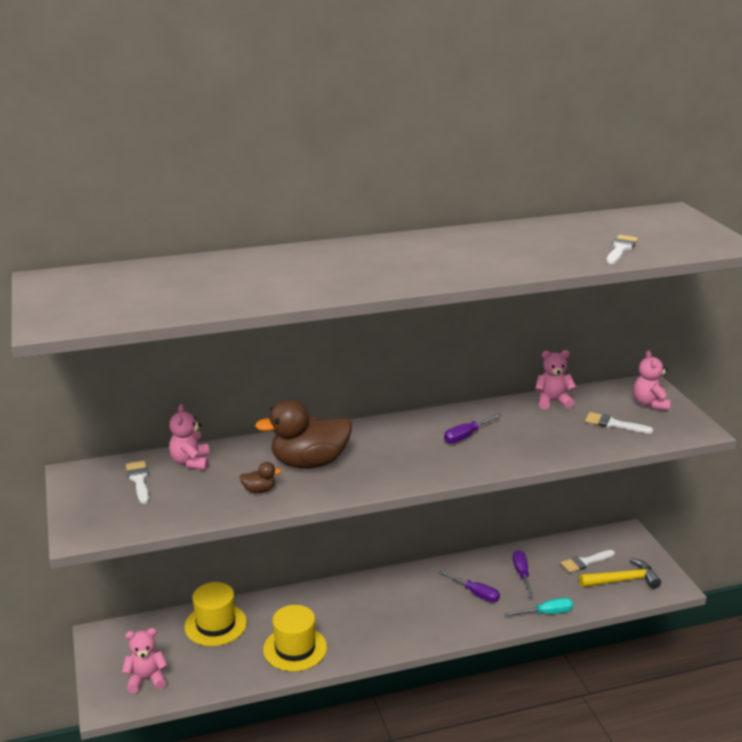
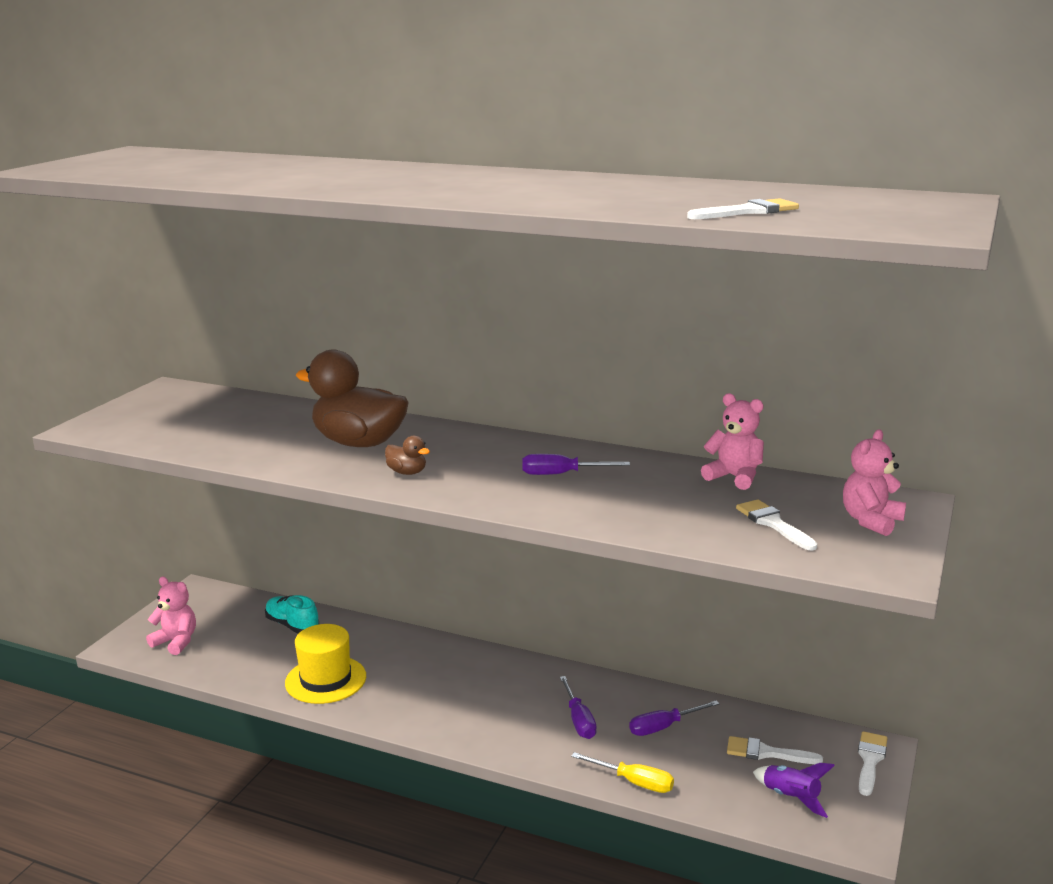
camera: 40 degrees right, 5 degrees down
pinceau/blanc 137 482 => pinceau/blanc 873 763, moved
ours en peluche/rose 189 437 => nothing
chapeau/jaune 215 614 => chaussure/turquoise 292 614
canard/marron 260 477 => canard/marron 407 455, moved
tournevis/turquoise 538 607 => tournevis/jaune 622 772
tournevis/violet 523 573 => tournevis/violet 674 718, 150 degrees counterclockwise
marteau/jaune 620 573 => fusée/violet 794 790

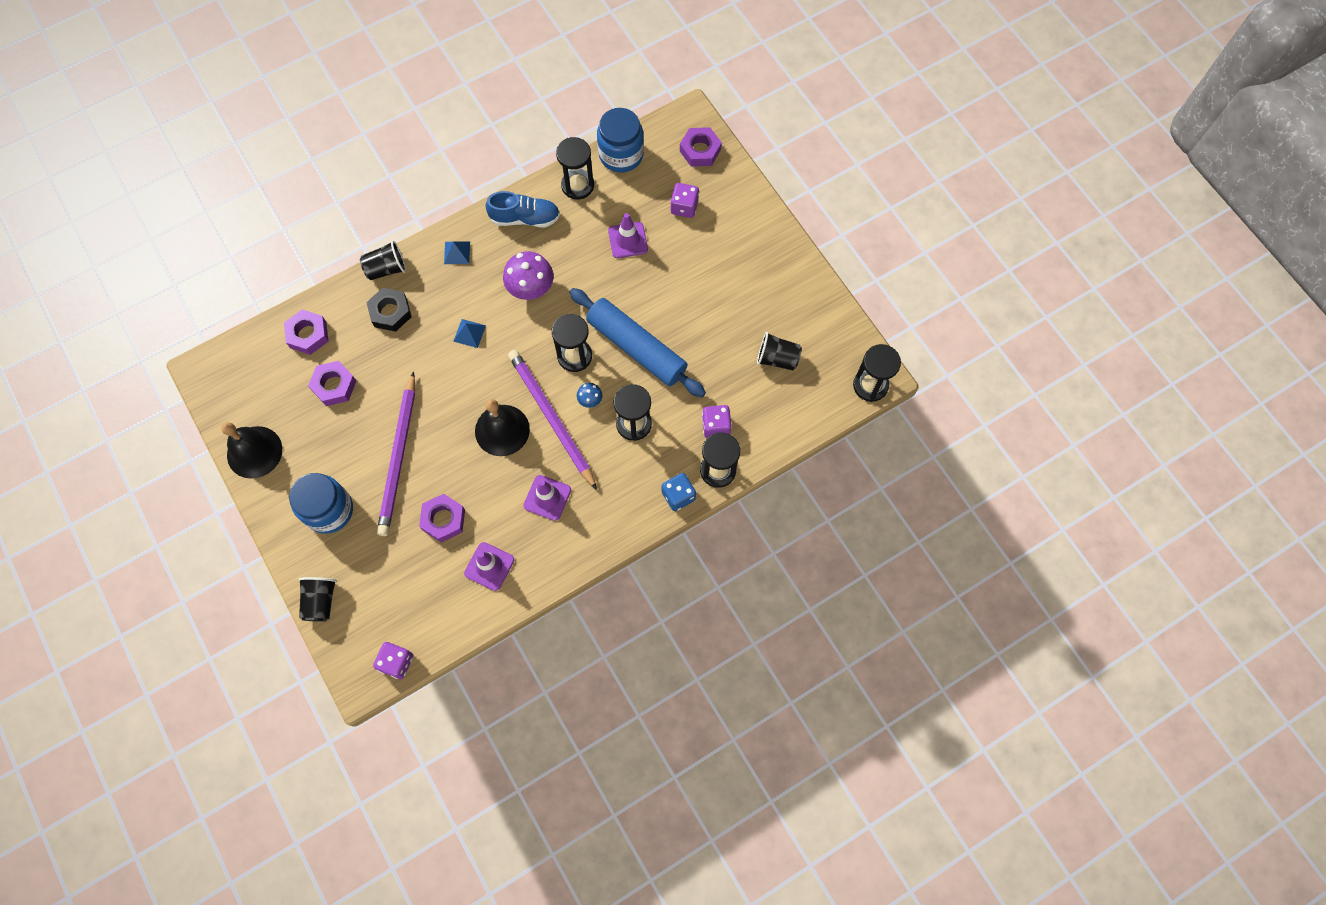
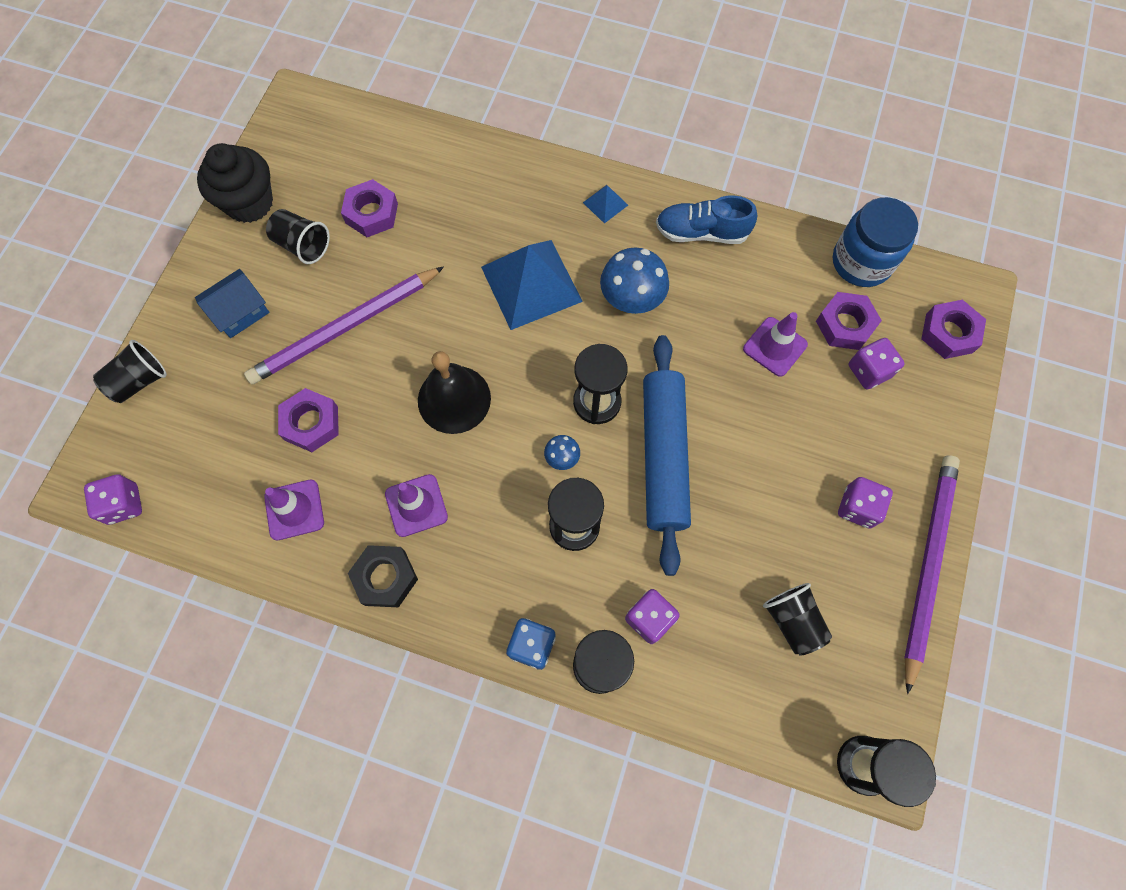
camera: 50 degrees right, 0 degrees up
cloche/noir 251 450 => muffin/noir 235 183
écrou/violet 306 332 => écrou/violet 849 321, moved
bocal/bleu 321 503 => maison/bleu 232 303
gobelet/noir 383 260 => gobelet/noir 298 236, moved
écrou/noir 389 310 => écrou/noir 383 576, moved
pyramide/bleu 469 333 => pyramide/bleu 532 285, x2.30
chaussure/bleu 522 209 => chaussure/bleu 706 219, 135 degrees clockwise
champignon/violet 528 275 => champignon/bleu 634 280
crayon/violet 552 420 => crayon/violet 932 574, moved
sablier/noir 575 168 => nothing
nothing => dé/violet 865 503

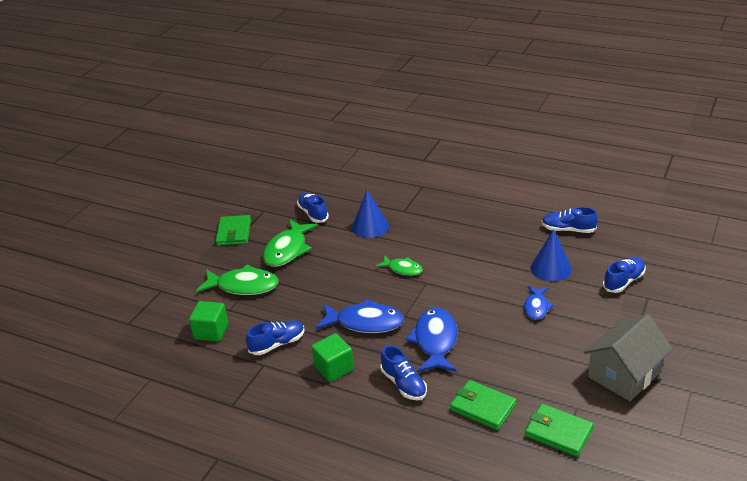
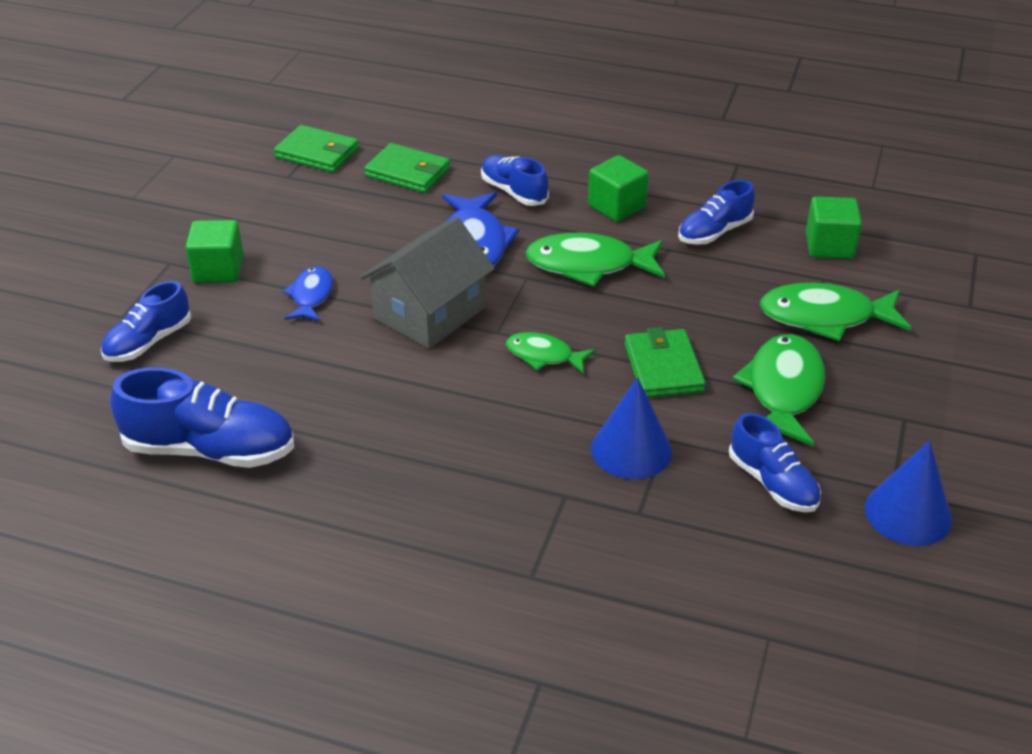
camera: 170 degrees right, 5 degrees up
portefeuille/vert 233 230 => portefeuille/vert 665 362, moved
poisson/bleu 360 316 => poisson/vert 595 259
cône/bleu 551 255 => cône/bleu 908 493, moved
chaussure/bleu 570 220 => chaussure/bleu 202 417, x1.58
maison/gris 628 357 => maison/gris 427 283, moved
nothing => cube/vert 214 251

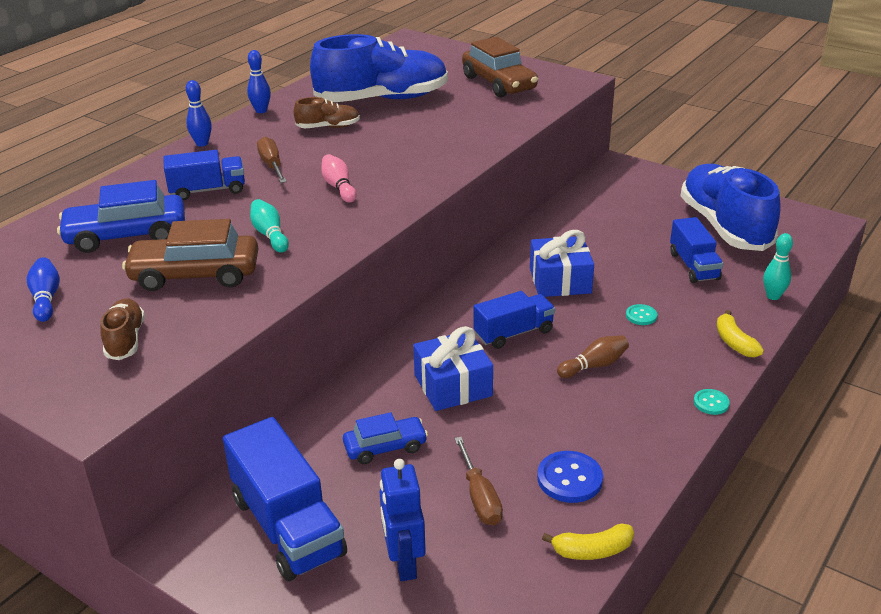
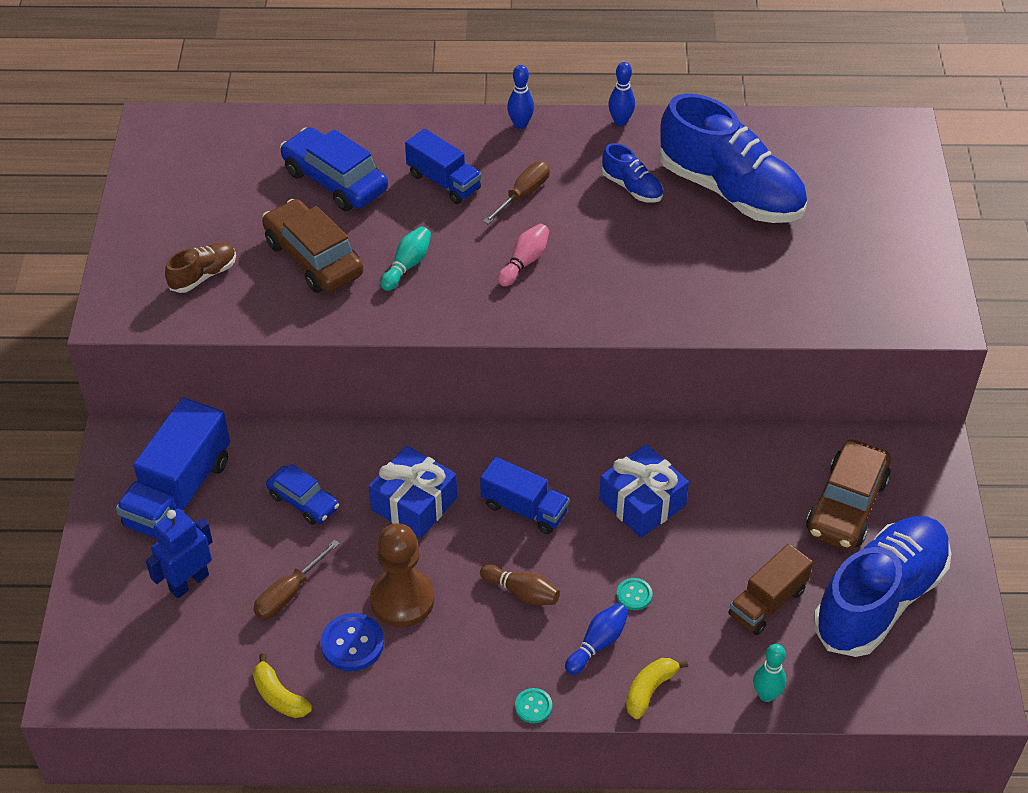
camera: 55 degrees right, 15 degrees up
quille/bleu 43 289 => quille/bleu 597 639, moved
chaussure/marron 327 112 => chaussure/bleu 632 173
voiture/marron 500 67 => voiture/marron 848 494, moved
camion/bleu 696 250 => camion/marron 771 589
nothing => pion/marron 402 575

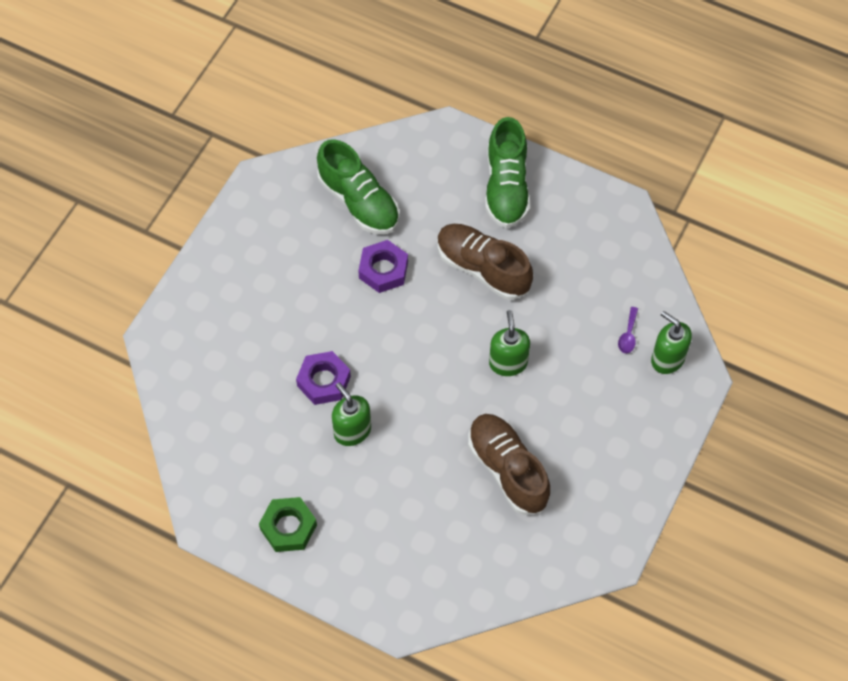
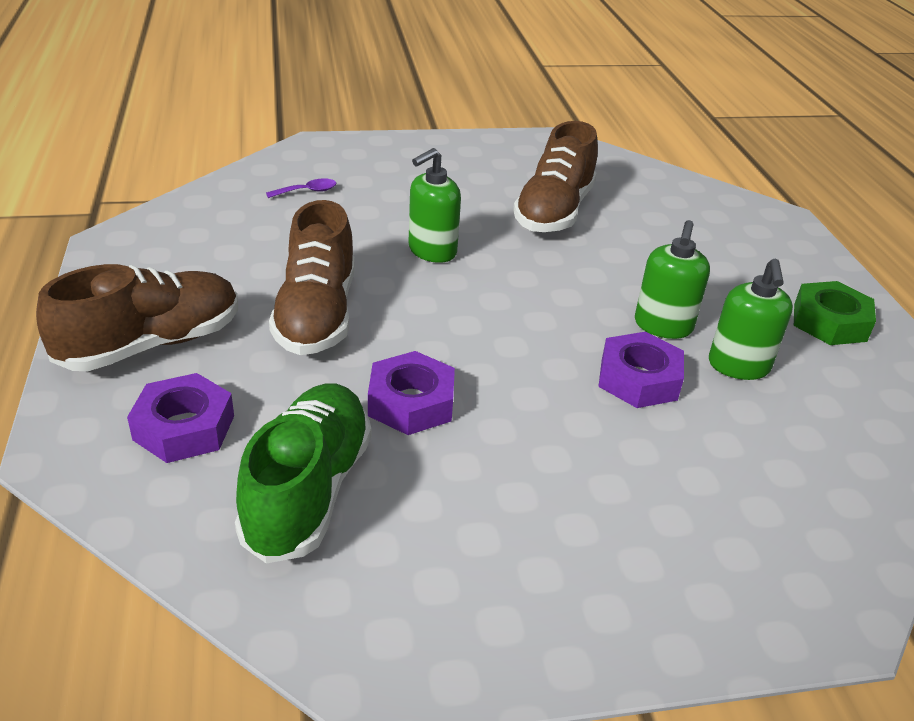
camera: 130 degrees left, 25 degrees down
chaussure/vert 507 172 => chaussure/marron 137 317
distributeur de savon/vert 671 342 => distributeur de savon/vert 751 319, moved
nothing => écrou/violet 180 418

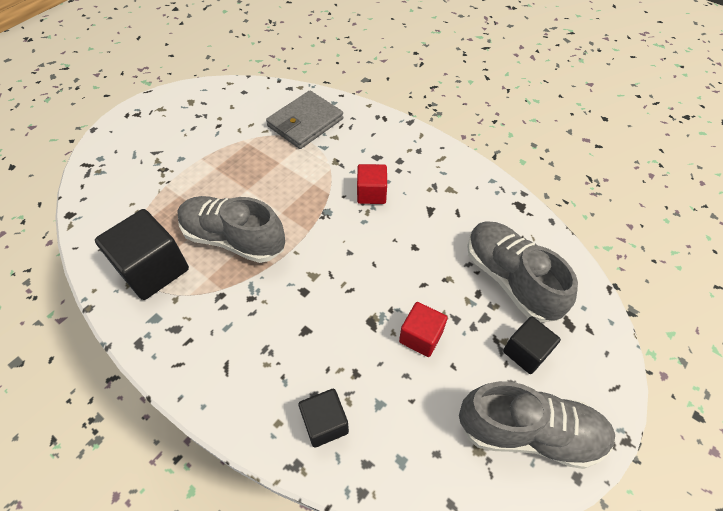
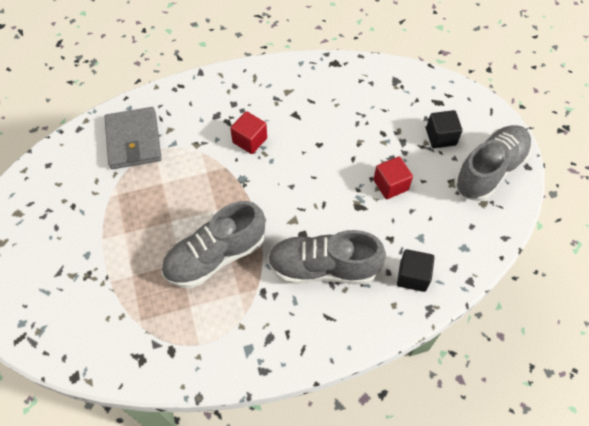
camera: 55 degrees left, 5 degrees up
cube/noir 142 254 => nothing
chaussure/gris 522 271 => chaussure/gris 326 257, moved

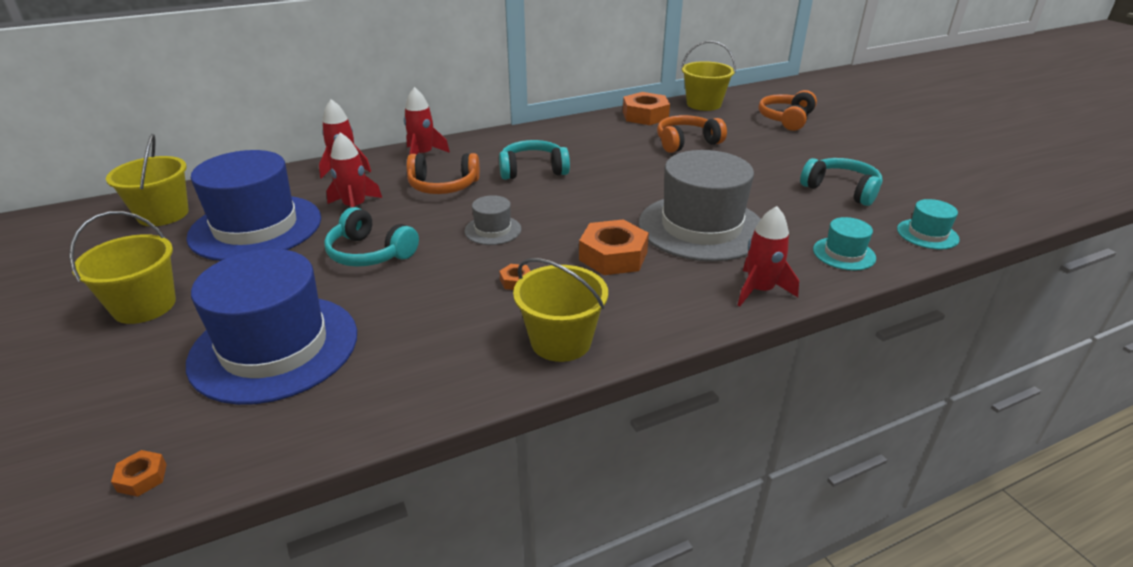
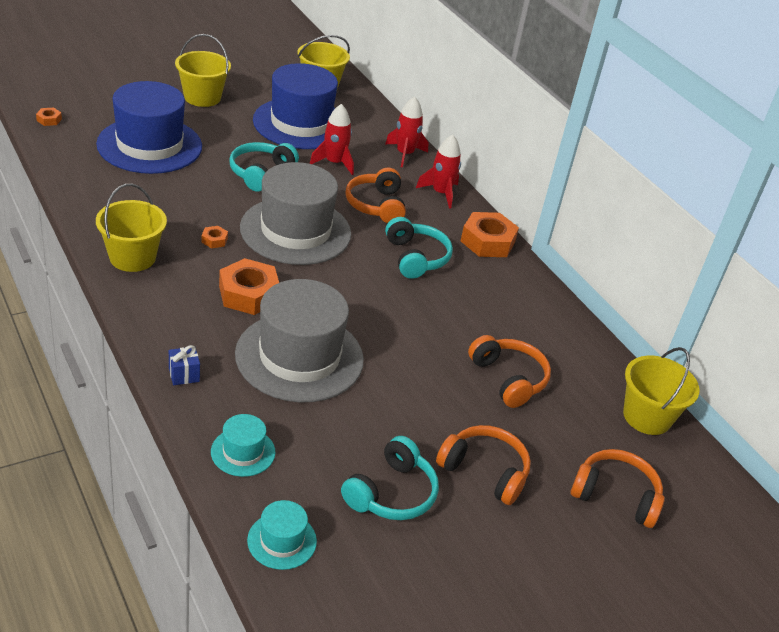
camera: 80 degrees right, 5 degrees up
chapeau/gris 492 220 => chapeau/gris 295 213, x2.23
écrou/orange 646 108 => écrou/orange 490 234, moved
fusée/rouge 768 256 => cadeau/bleu 184 365
nothing => casque audio/orange 483 465

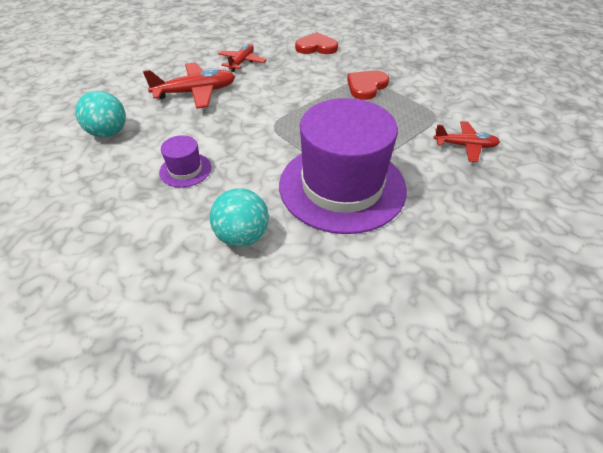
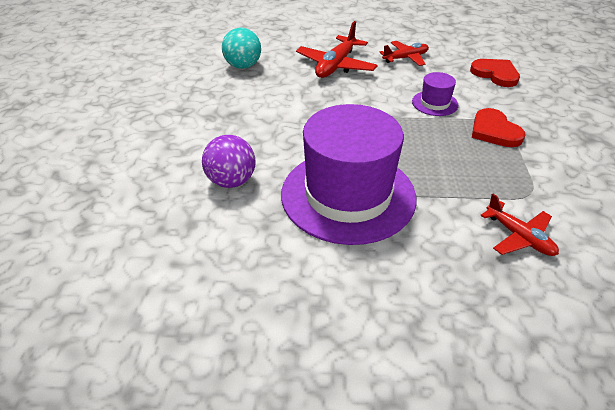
camera: 45 degrees right, 5 degrees down
avion/rouge 189 85 => avion/rouge 337 49, 90 degrees clockwise
chapeau/violet 185 161 => chapeau/violet 435 94, moved
balle/turquoise 239 217 => balle/violet 229 161
cœur/rouge 368 85 => cœur/rouge 498 127, 105 degrees counterclockwise

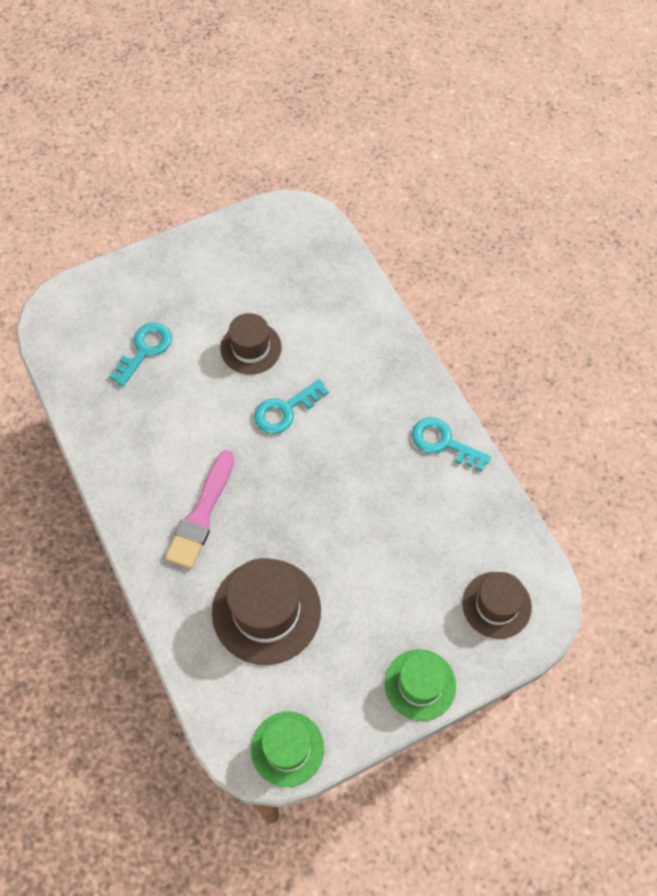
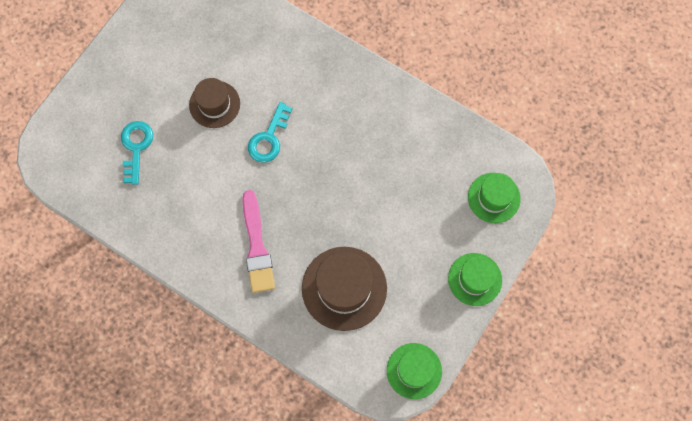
camera: 30 degrees left, 10 degrees up
clé/turquoise 451 444 => nothing
chapeau/marron 497 605 => chapeau/vert 494 198

